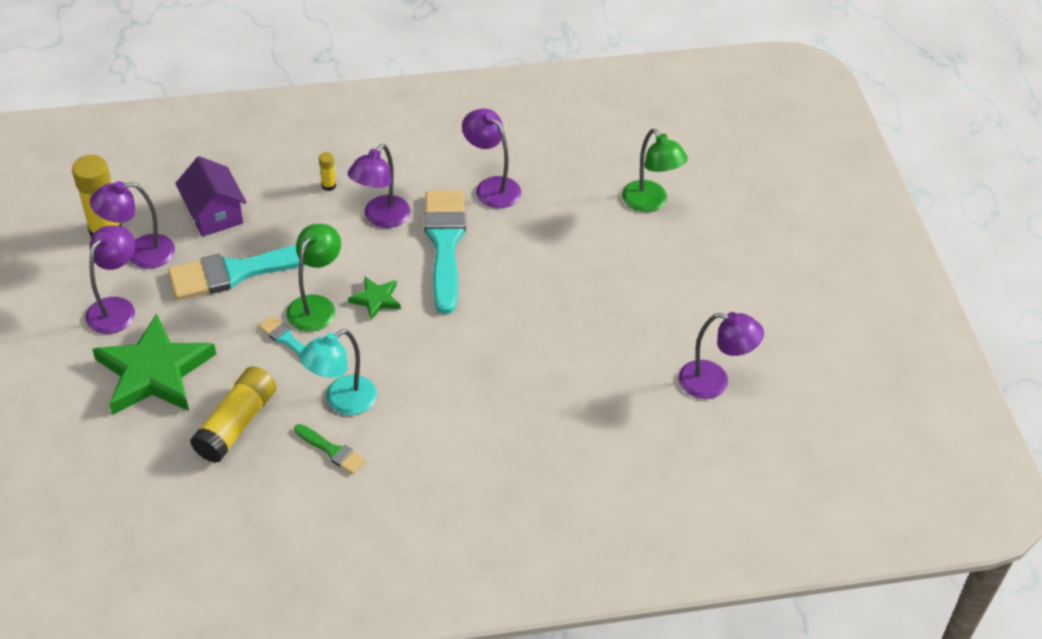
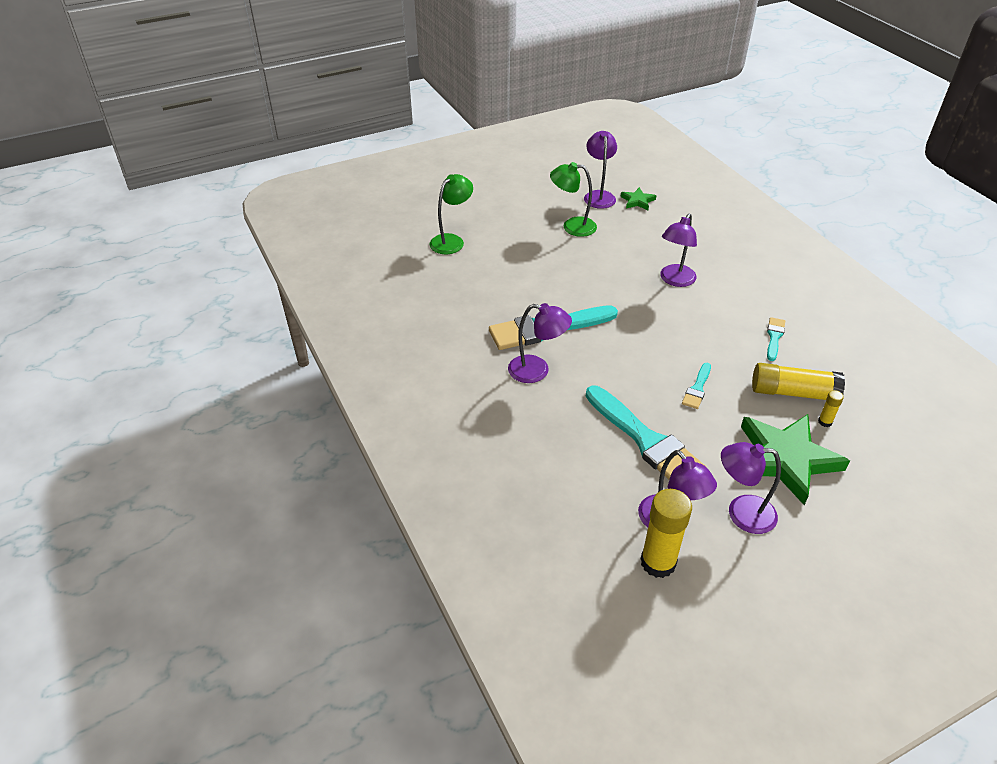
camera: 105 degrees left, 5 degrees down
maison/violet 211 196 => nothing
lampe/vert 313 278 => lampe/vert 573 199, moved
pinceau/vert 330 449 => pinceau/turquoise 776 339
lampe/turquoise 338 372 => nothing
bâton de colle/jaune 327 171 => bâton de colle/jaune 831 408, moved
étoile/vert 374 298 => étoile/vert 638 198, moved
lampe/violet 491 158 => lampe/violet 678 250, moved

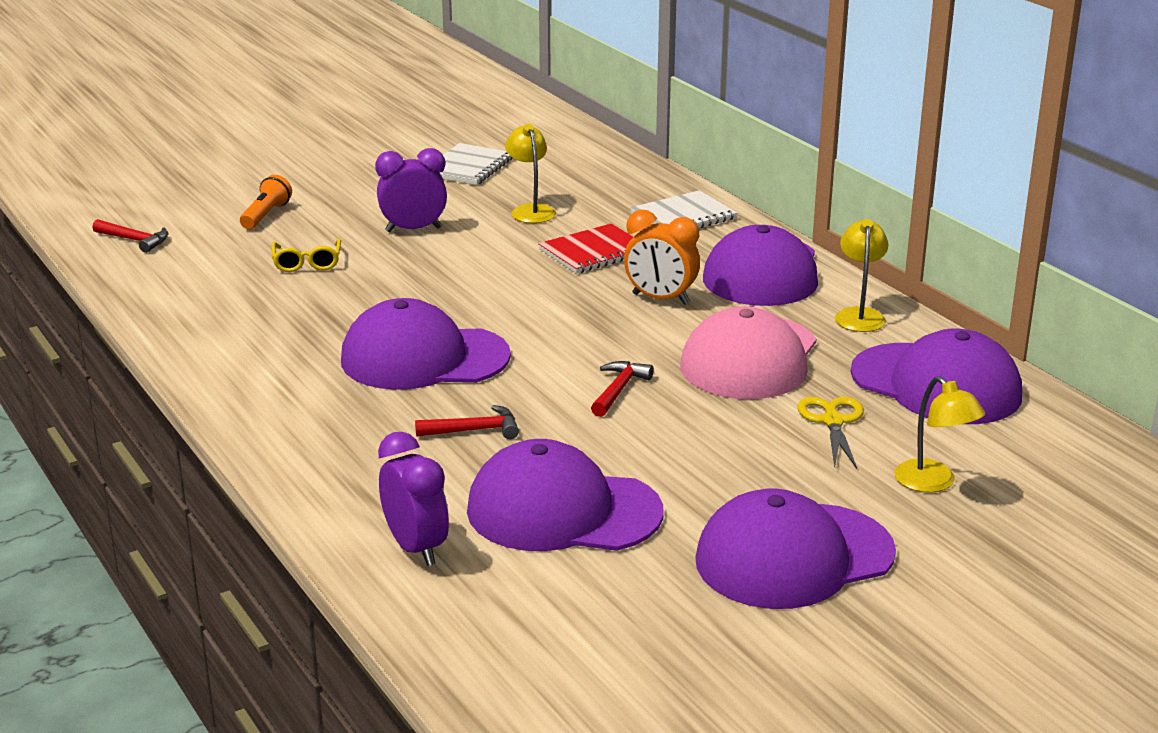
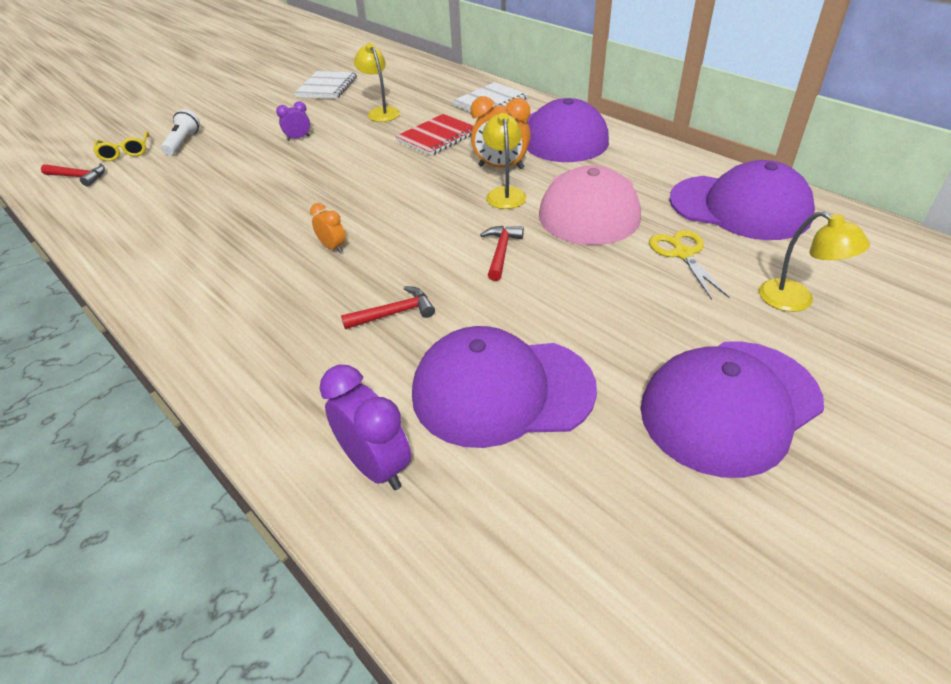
camera: 10 degrees left, 15 degrees up
lampe de poche/orange 266 202 => lampe de poche/blanc 180 132
lunettes/jaune 306 255 => lunettes/jaune 121 146, moved
casquette/violet 426 344 => réveil/orange 328 228
réveil/violet 411 190 => réveil/violet 293 121, x0.56
lampe/jaune 861 275 => lampe/jaune 504 161, moved

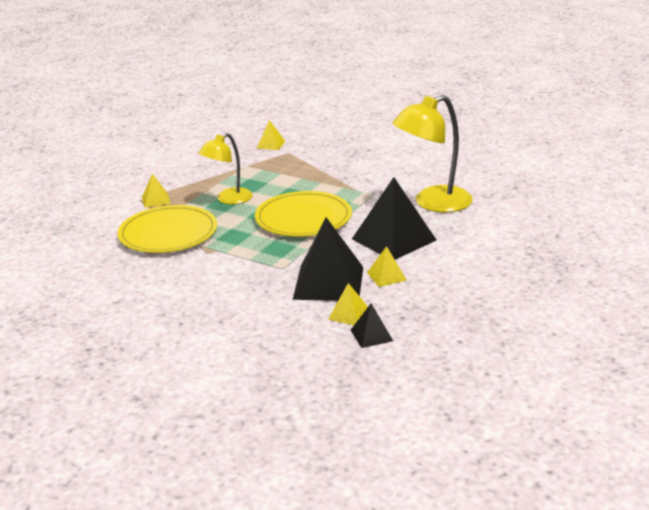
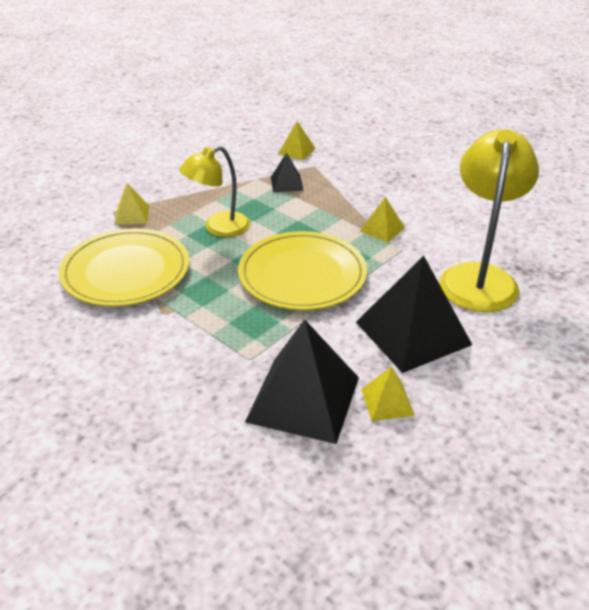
camera: 10 degrees right, 10 degrees up
pyramide/jaune 348 304 => pyramide/jaune 382 220, moved
pyramide/noir 372 325 => pyramide/noir 287 172, moved
lampe/jaune 432 154 => lampe/jaune 489 220, 120 degrees clockwise

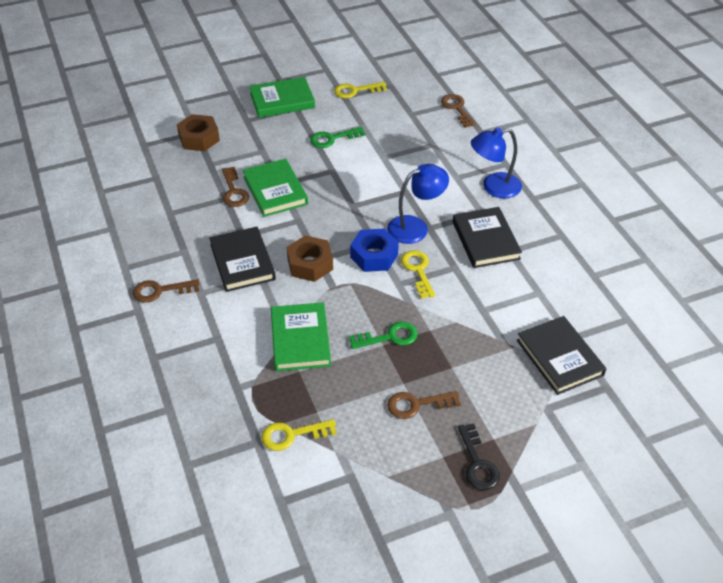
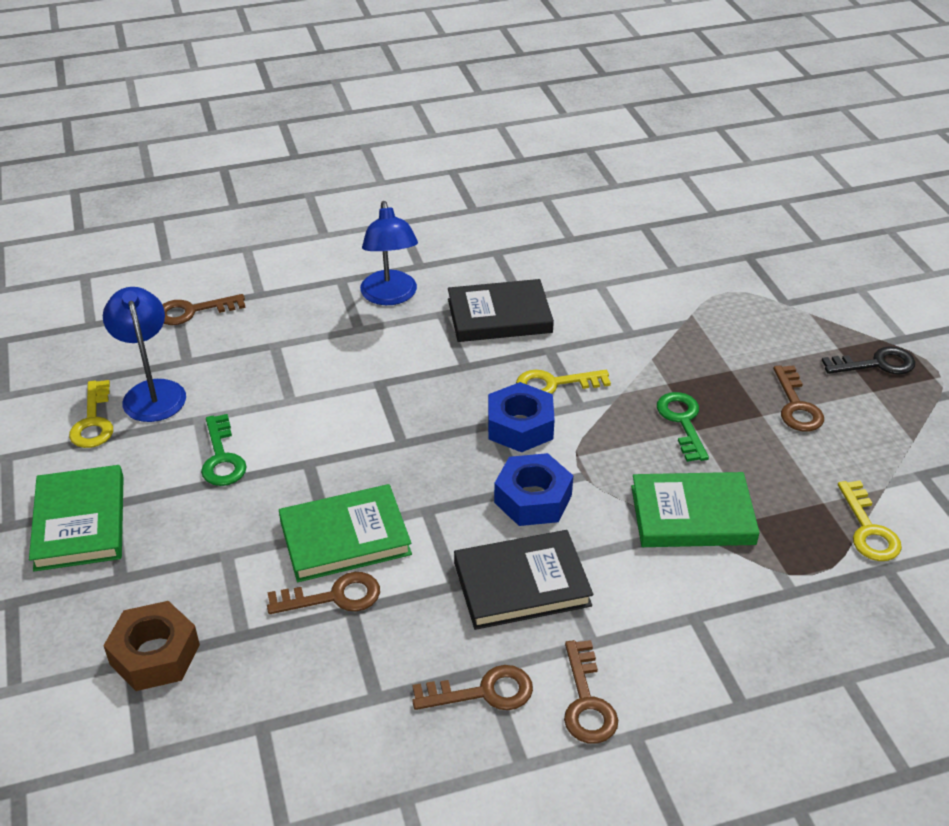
camera: 85 degrees left, 5 degrees down
écrou/marron 310 258 => écrou/bleu 533 489
lampe/bleu 418 204 => lampe/bleu 144 354, moved
livre/noir 561 355 => nothing
nothing => clé/marron 472 687

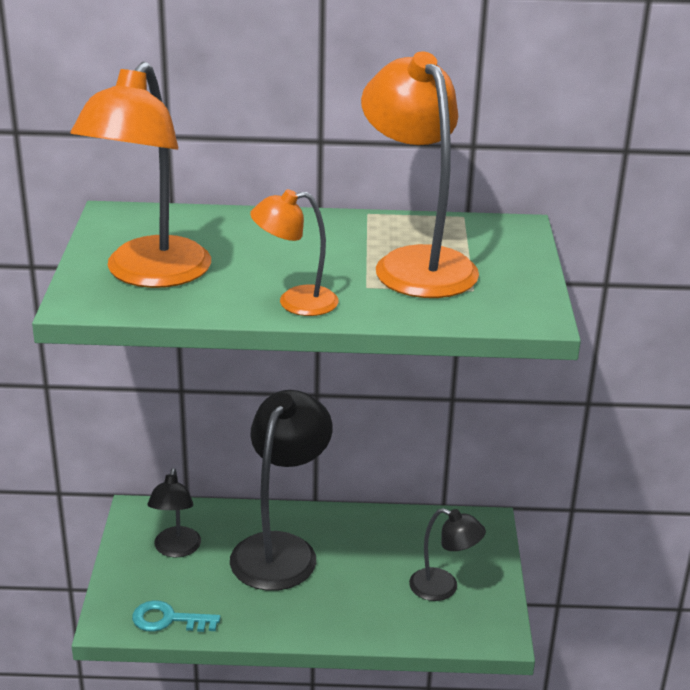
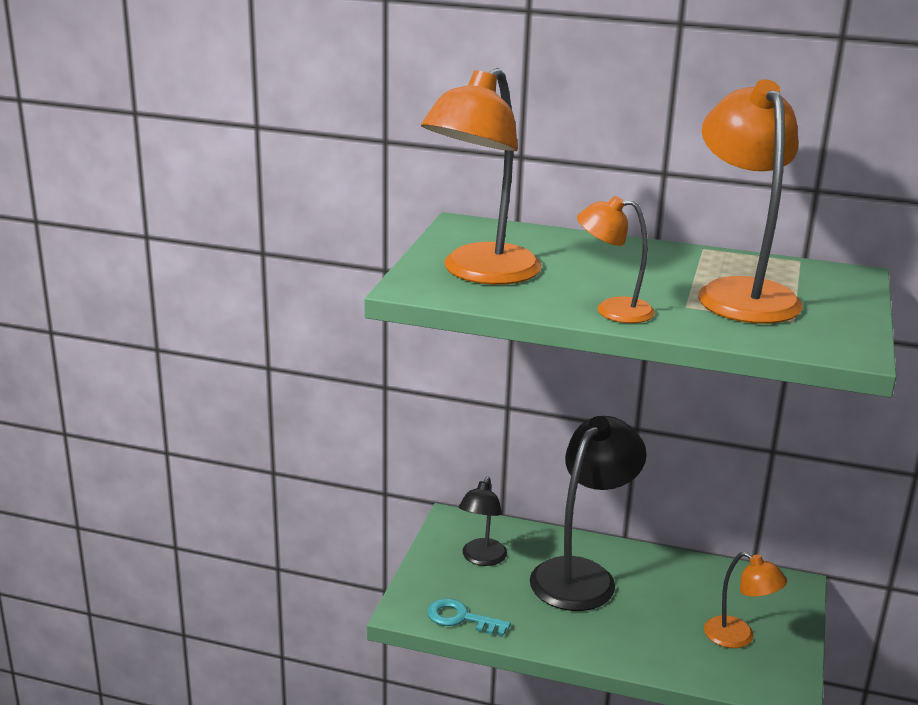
camera: 15 degrees right, 5 degrees down
lampe/noir 447 554 => lampe/orange 745 600

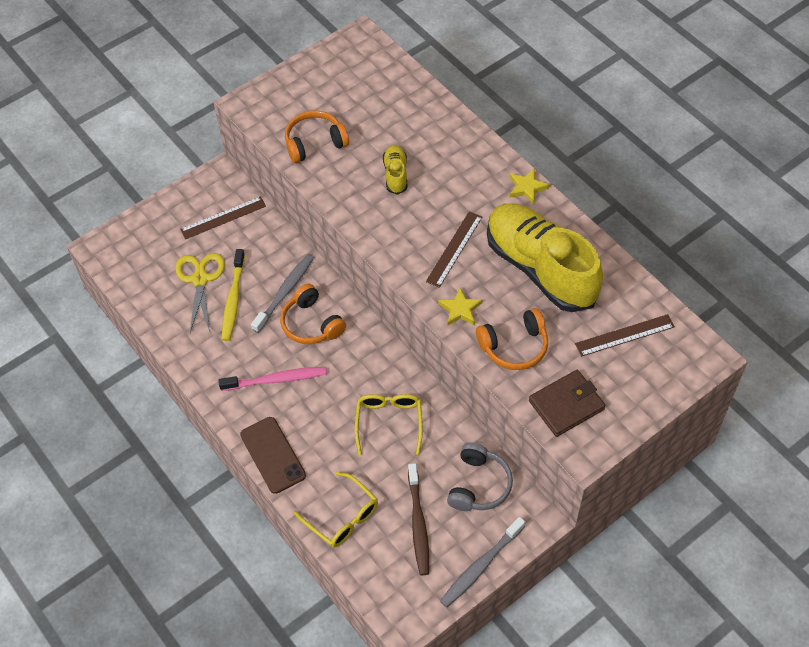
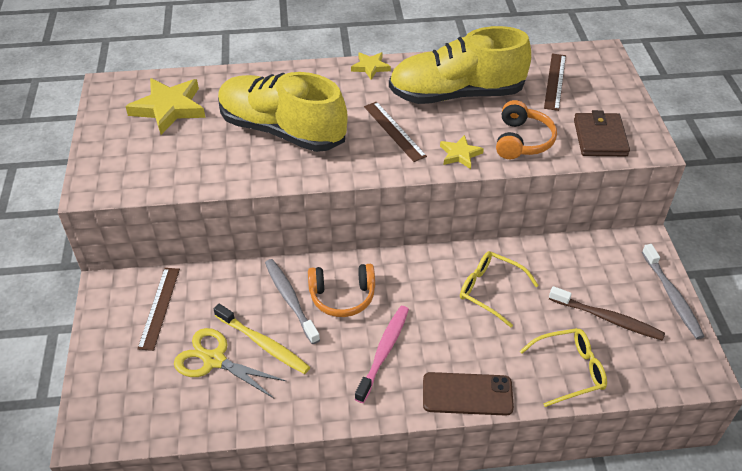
camera: 60 degrees left, 10 degrees down
casque audio/orange 317 136 => nothing
chaussure/jaune 395 170 => chaussure/jaune 283 112, x2.34
casque audio/gris 480 476 => nothing
nothing => étoile/jaune 165 106

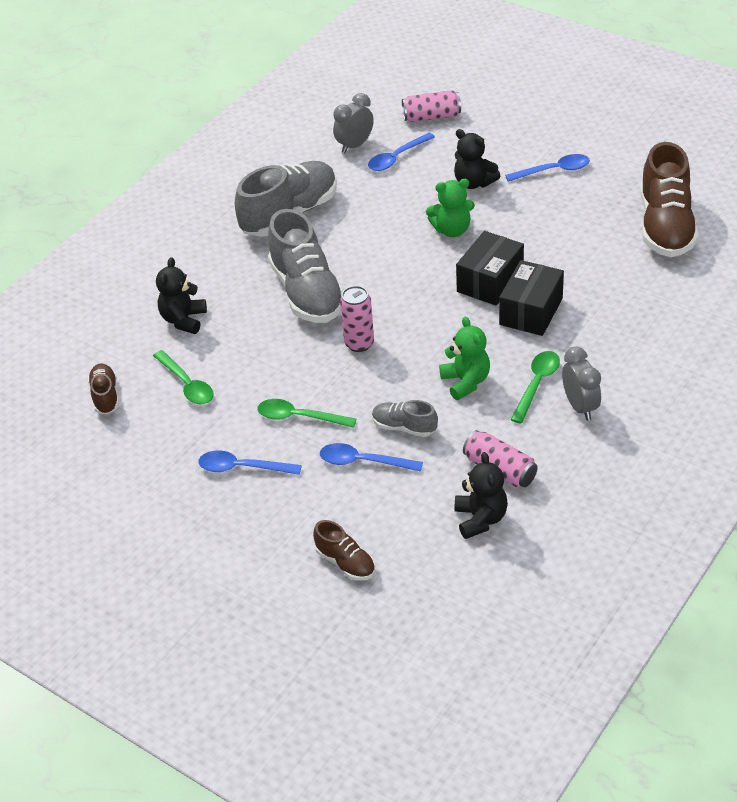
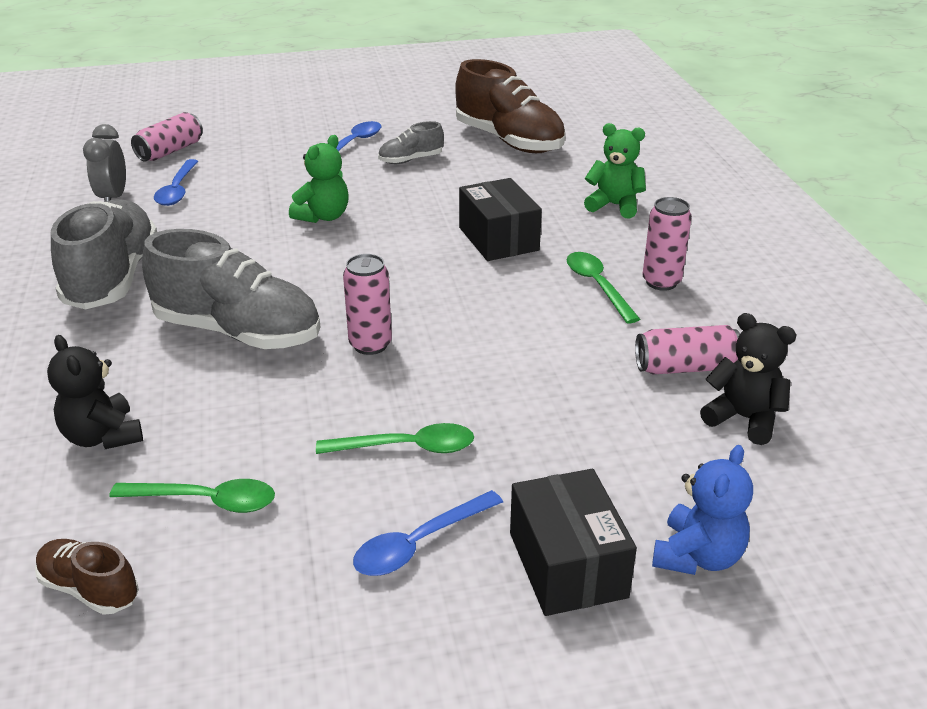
camera: 50 degrees left, 10 degrees down
cuillère/vert 306 413 => cuillère/vert 395 438, 150 degrees counterclockwise
chaussure/marron 344 550 => ours en peluche/bleu 702 510
cuillère/bleu 371 457 => nothing
chaussure/gris 405 418 => chaussure/gris 411 142, moved
ours en peluche/vert 464 358 => ours en peluche/vert 615 170, moved
ours en peluche/noir 477 159 => nothing
boîte/noir 490 268 => boîte/noir 573 542, moved
réveil/gris 581 384 => canette/rose 667 244

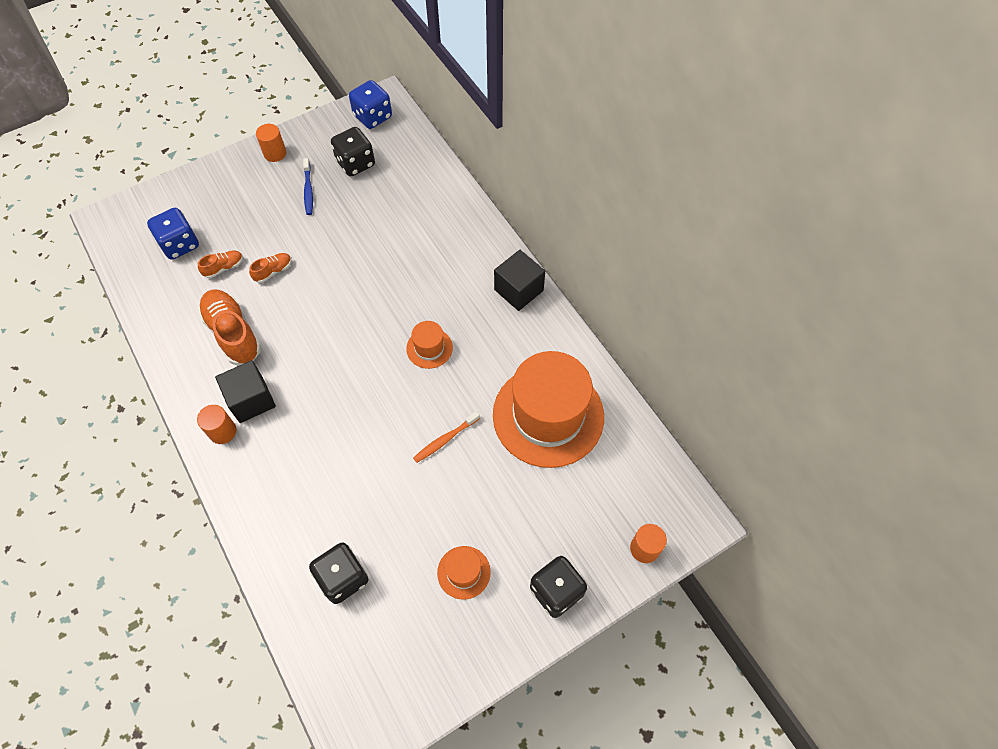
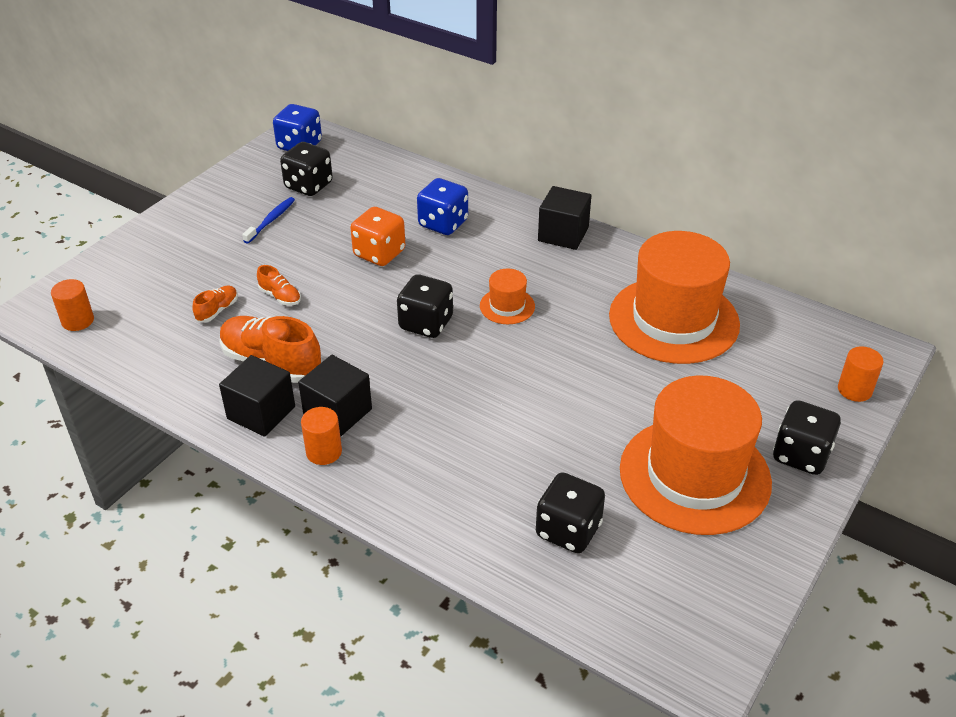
camera: 25 degrees left, 20 degrees down
dé/bleu 173 233 => dé/bleu 442 206, moved
chaussure/orange 270 268 => chaussure/orange 279 285, 105 degrees clockwise
cylindre/orange 271 143 => cylindre/orange 72 305, moved
brosse à dents/bleu 308 186 => brosse à dents/bleu 268 220, 120 degrees counterclockwise
brosse à dents/orange 446 437 => nothing
chapeau/orange 464 573 => chapeau/orange 696 455, x2.30
nothing => cube/noir 257 396
nothing => dé/orange 378 236
nothing => dé/noir 425 306

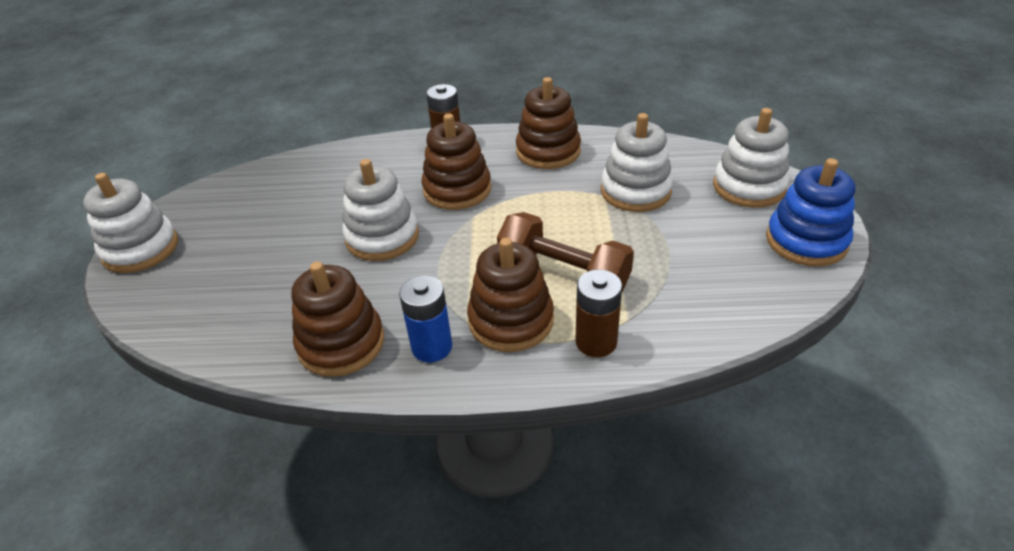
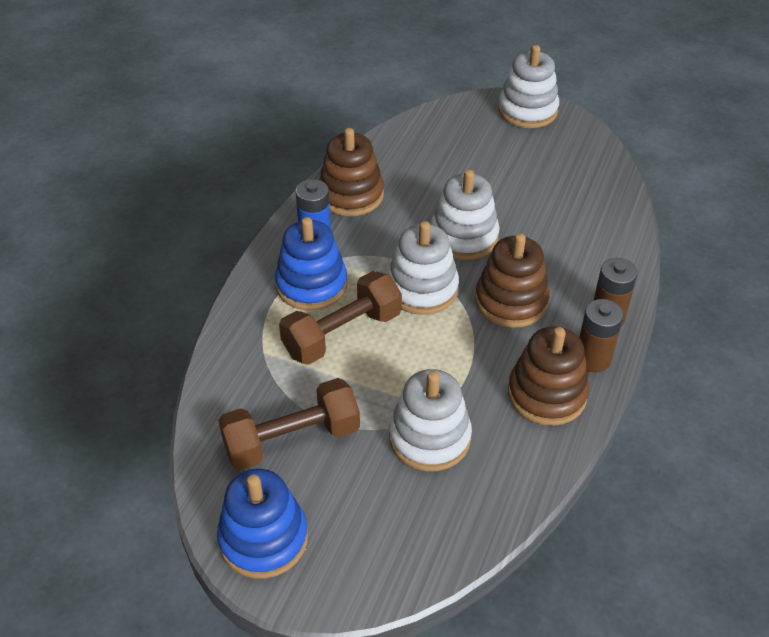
camera: 110 degrees right, 5 degrees up
jouet à empiler/marron 510 295 => jouet à empiler/bleu 311 263
pile/marron 599 313 => pile/marron 601 336, moved
jouet à empiler/blanc 751 158 => jouet à empiler/blanc 423 268, moved
nothing => haltère/marron 289 424

